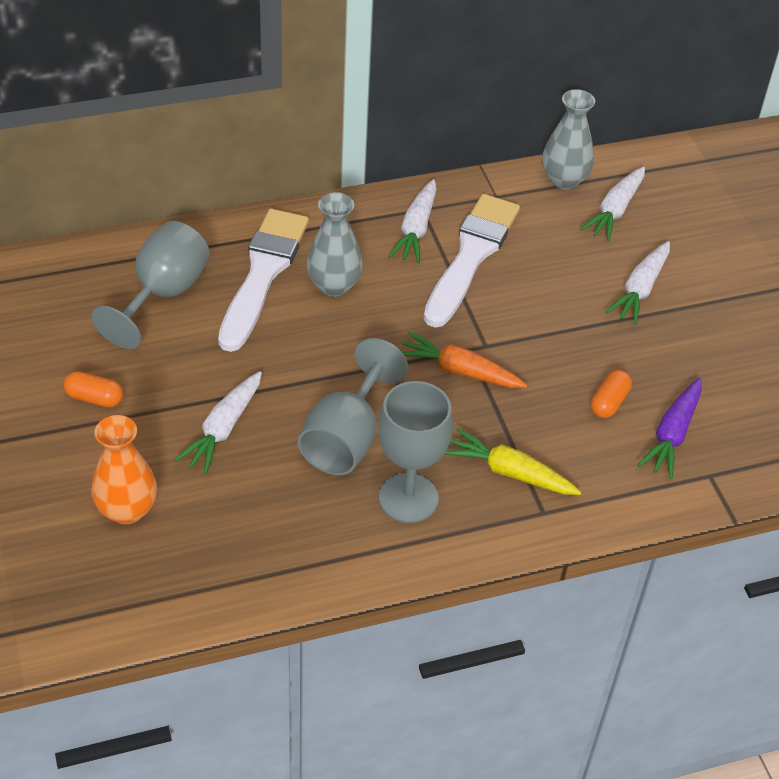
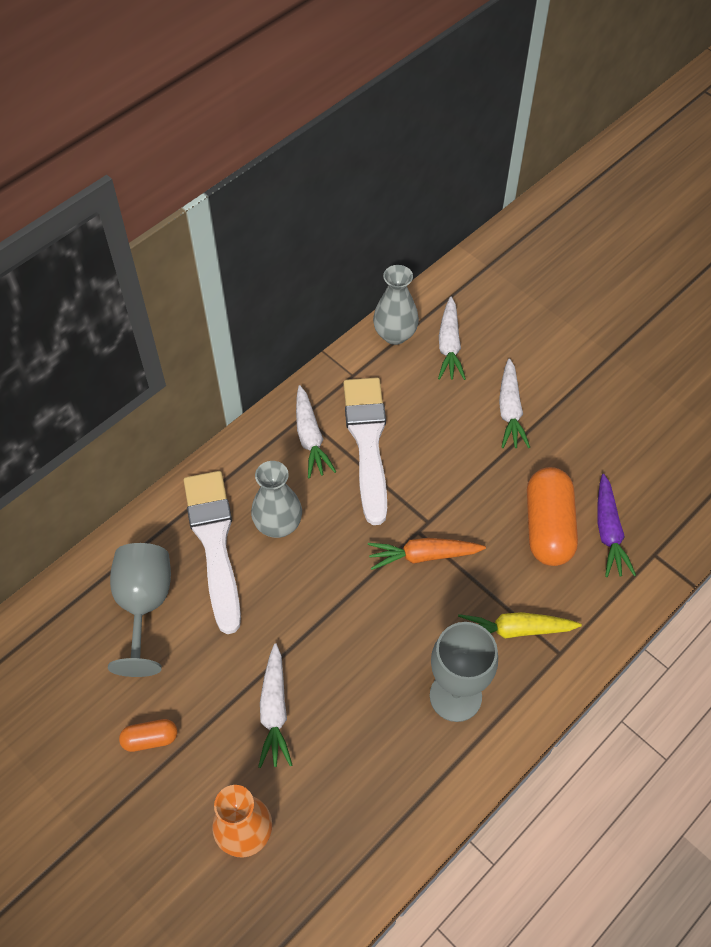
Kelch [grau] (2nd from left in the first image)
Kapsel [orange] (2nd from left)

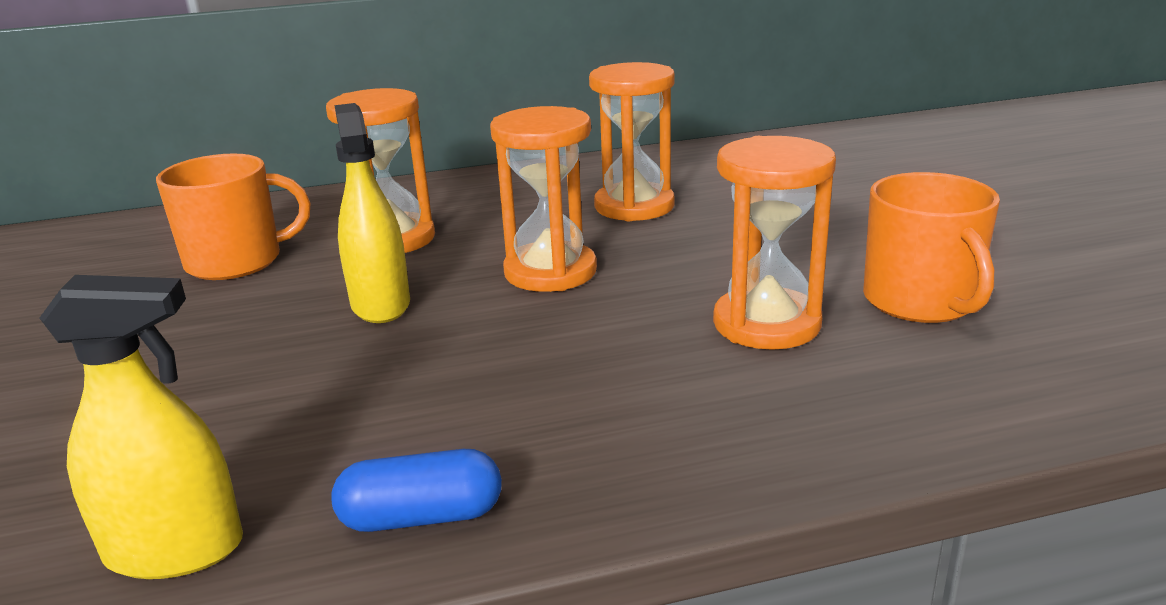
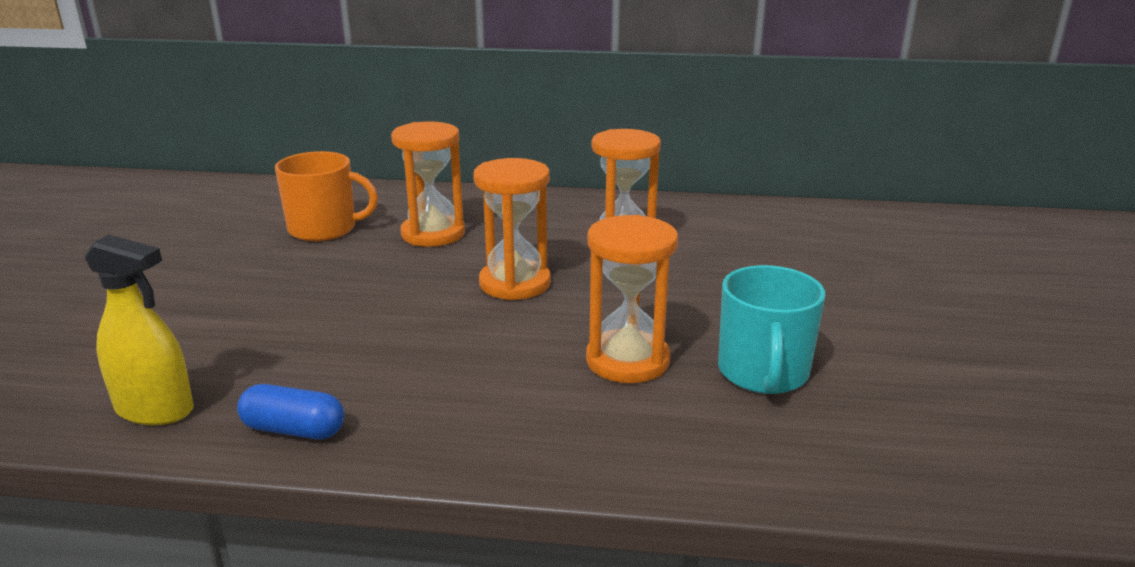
Sprühflasche [gelb] (2nd from left in the first image)
Tasse [türkis]

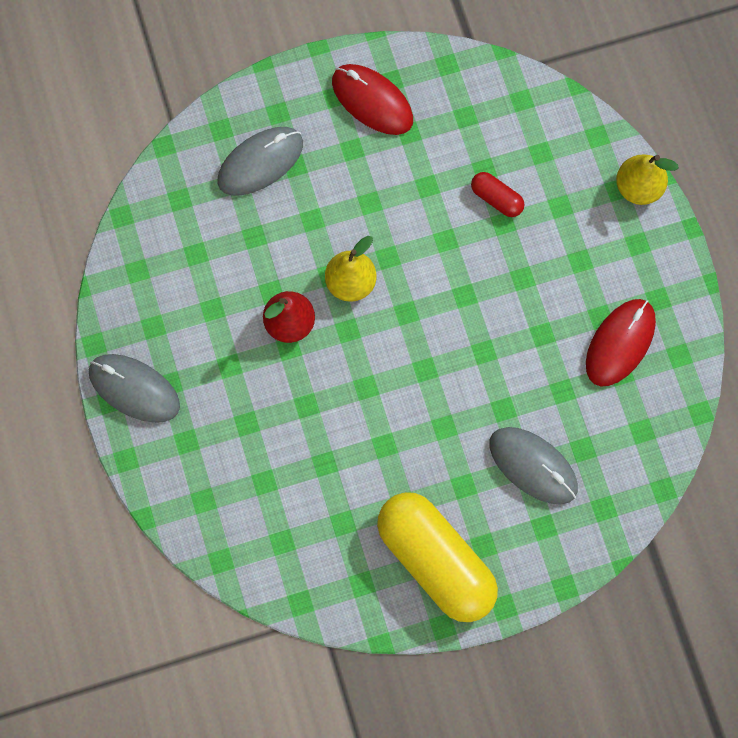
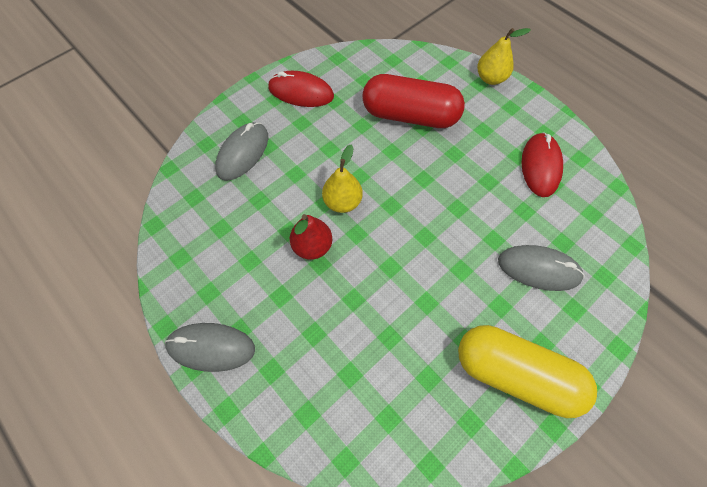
Kapsel [rot]

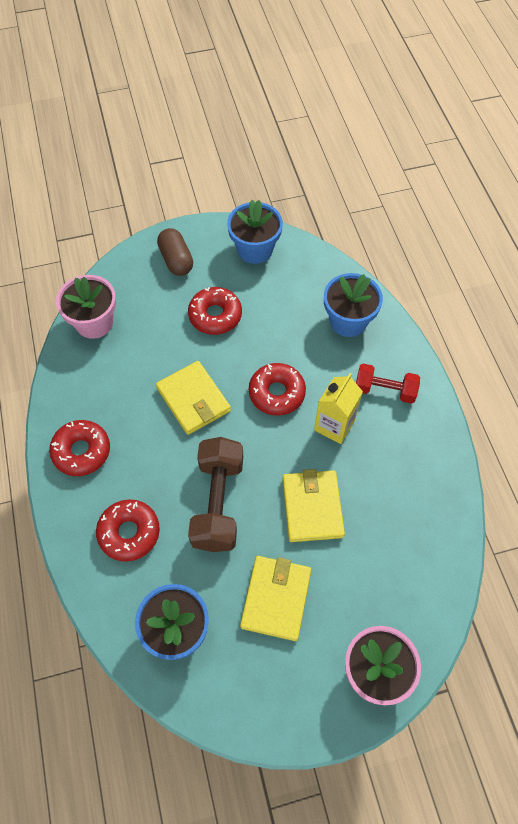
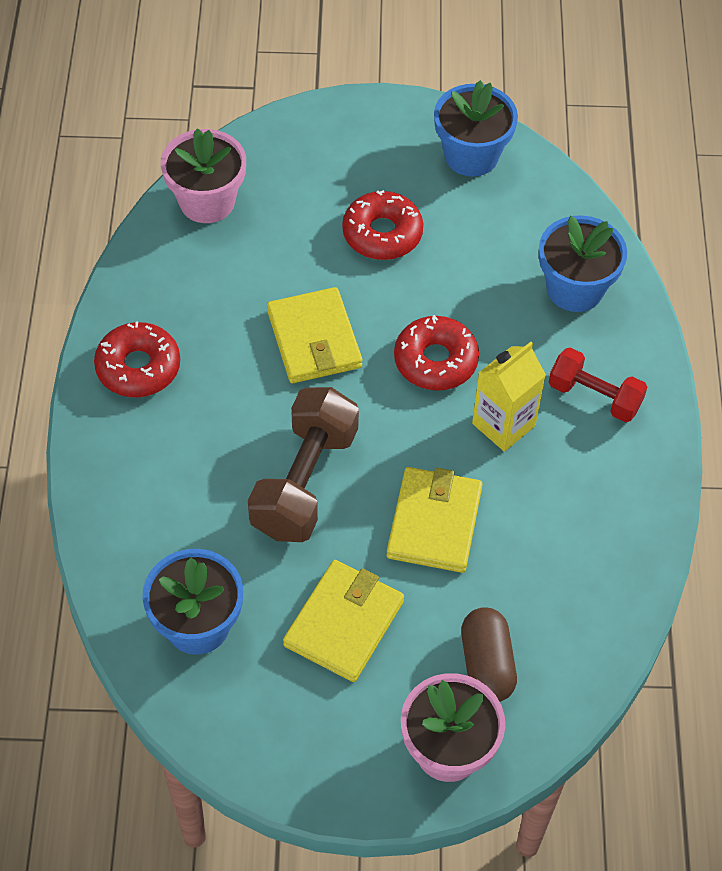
Kapsel [braun]
Donut [rot] (2nd from left in the first image)

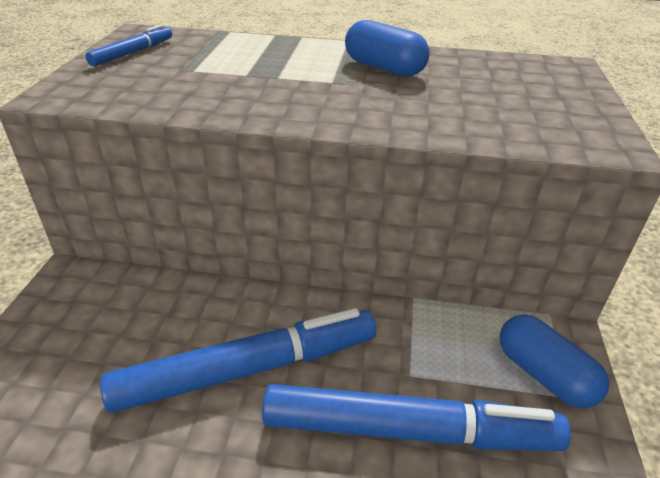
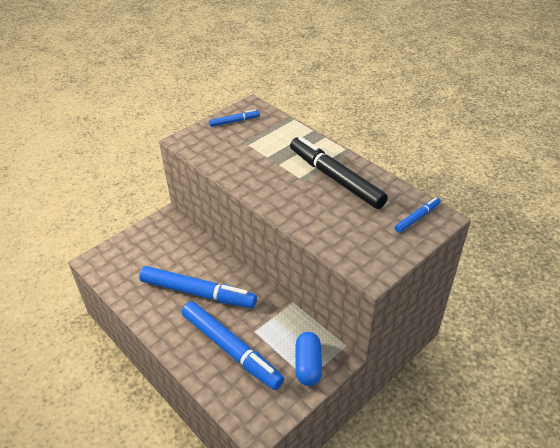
Filzstift [schwarz]
Filzstift [blau] (4th from left)

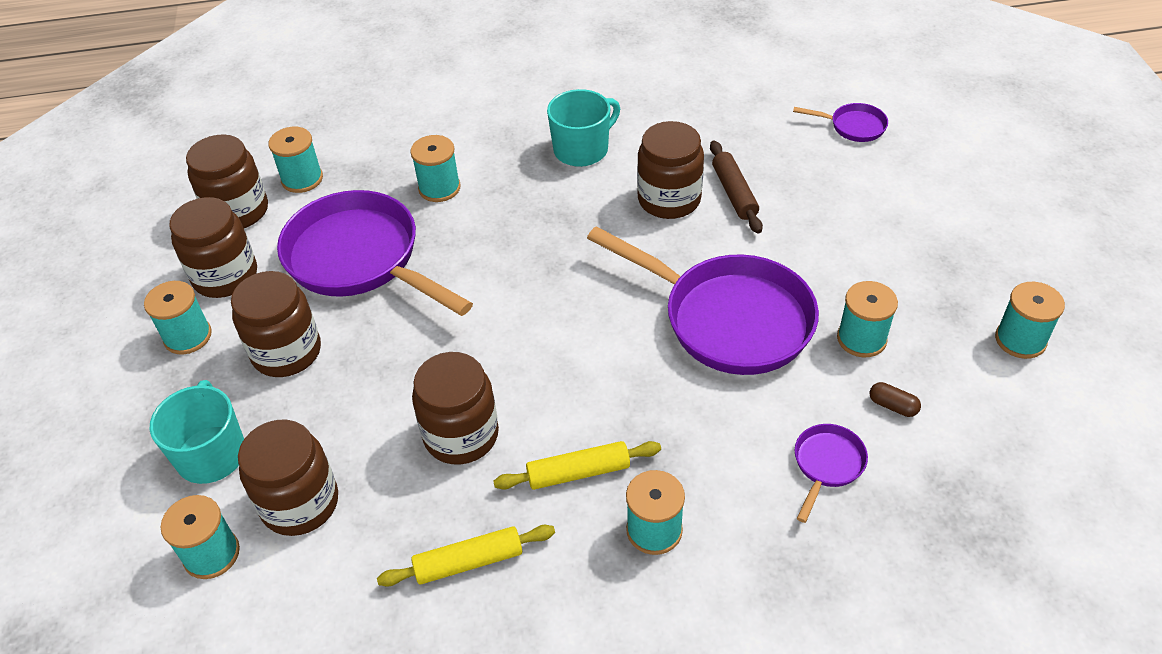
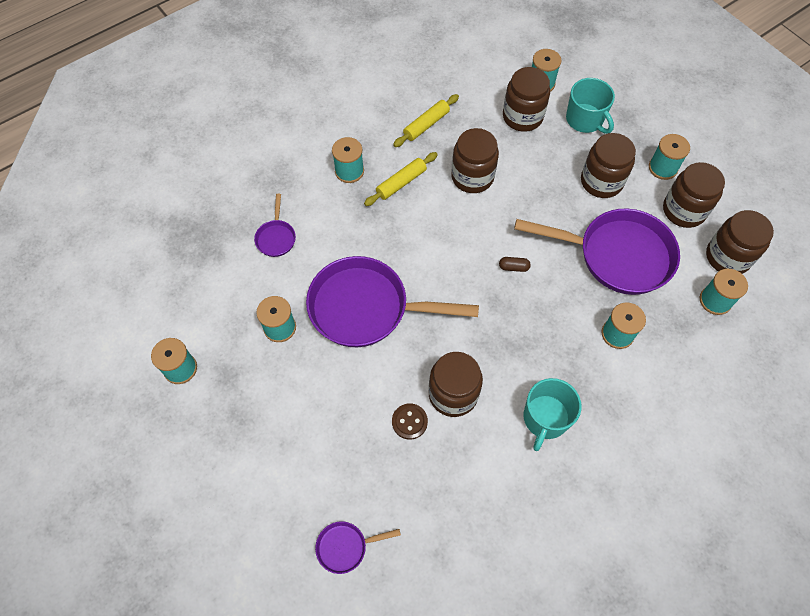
Knopf [braun]
Kapsel [braun]

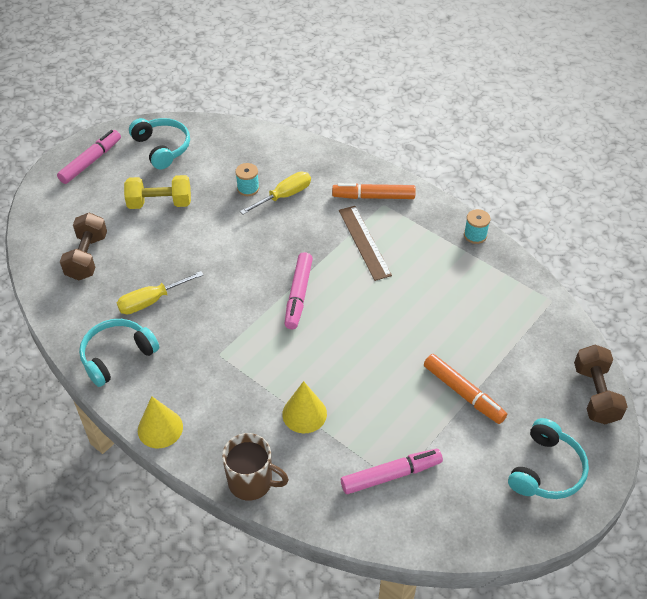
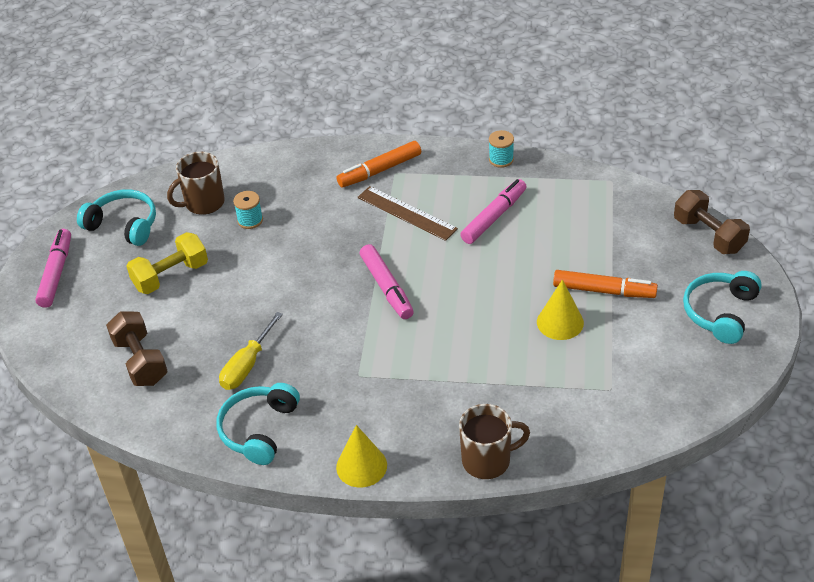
Schraubenzieher [gelb] (2nd from left in the first image)
Kegel [gelb] (2nd from left)
Kopfhörer [türkis] (3rd from left)
Filzstift [rosa] (3rd from left)
Tasse [braun] (1st from left)

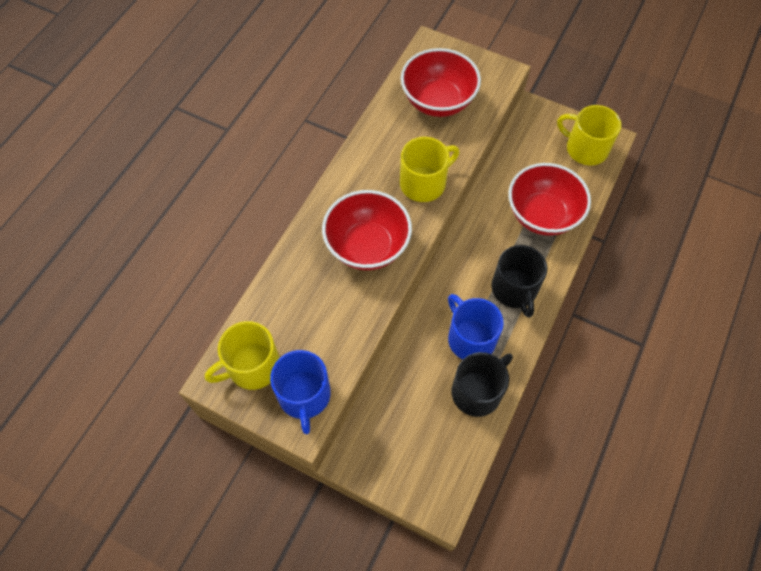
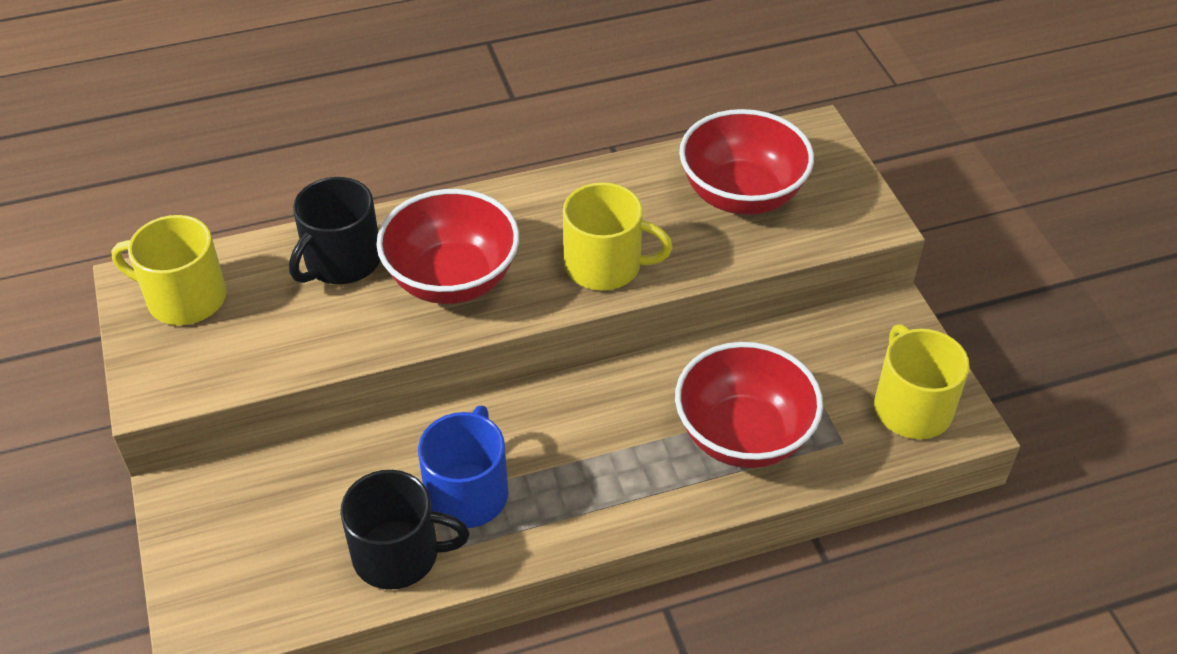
Tasse [schwarz] (1st from left)
Tasse [blau] (1st from left in the first image)

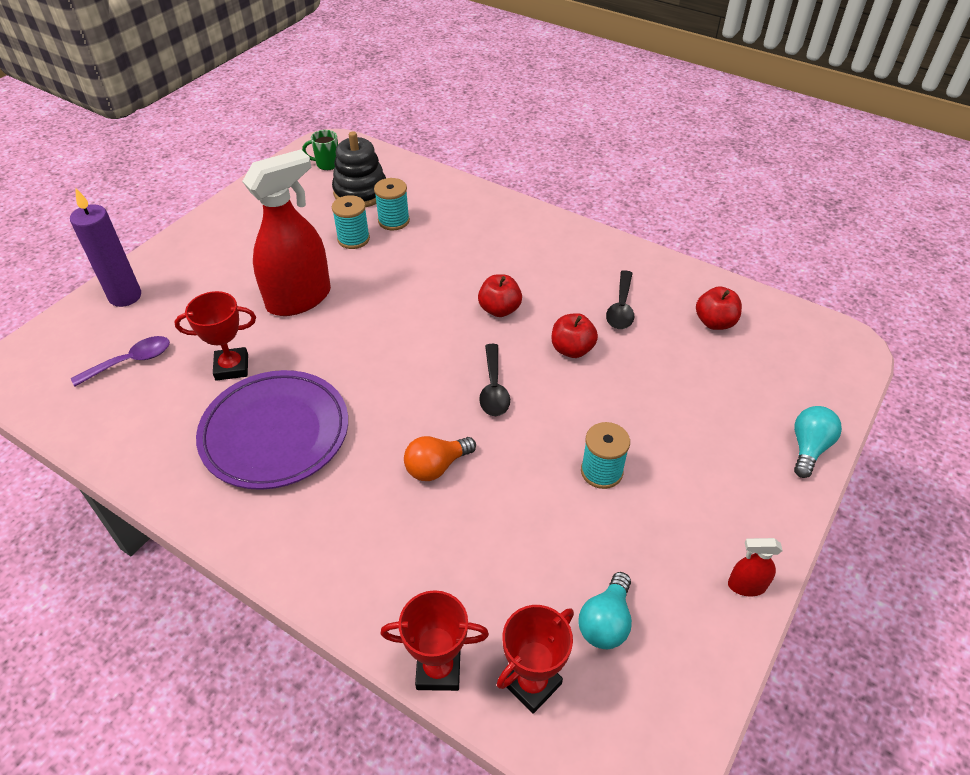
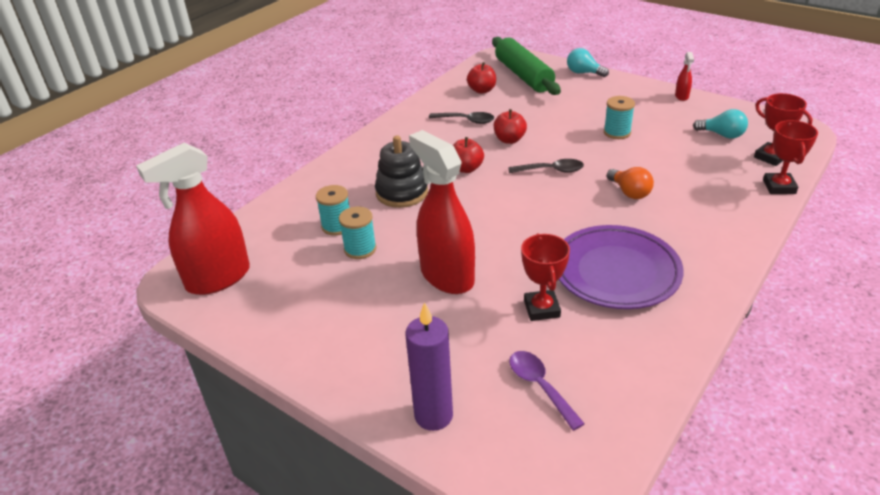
Sprühflasche [rot] (1st from left)
Stapelspielzeug [schwarz]
Nudelholz [grün]

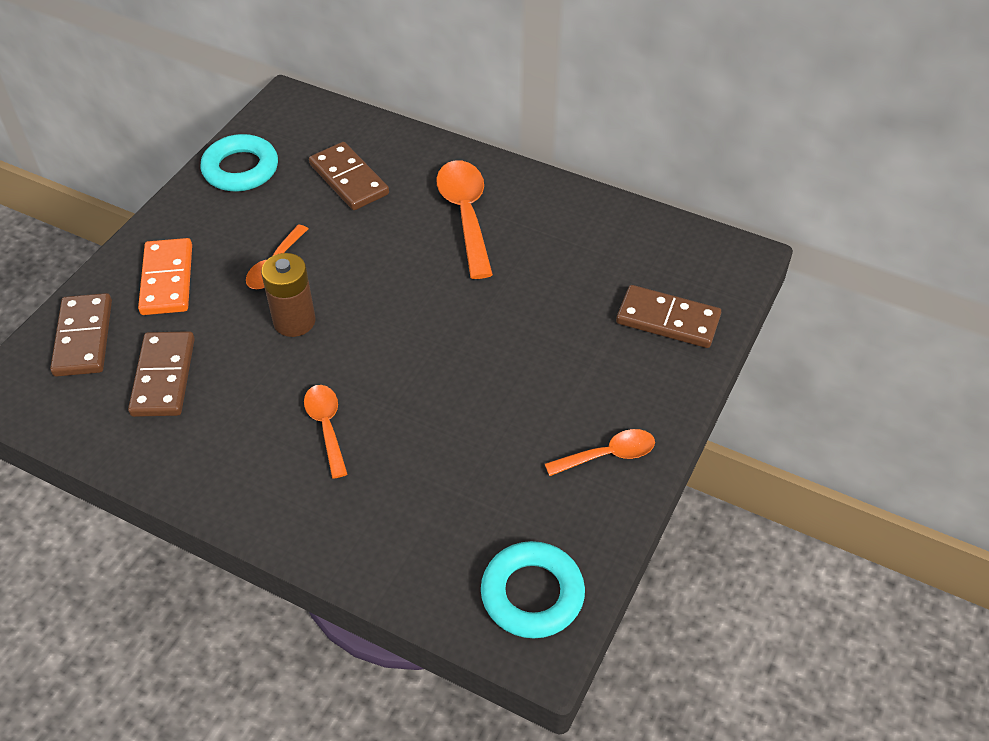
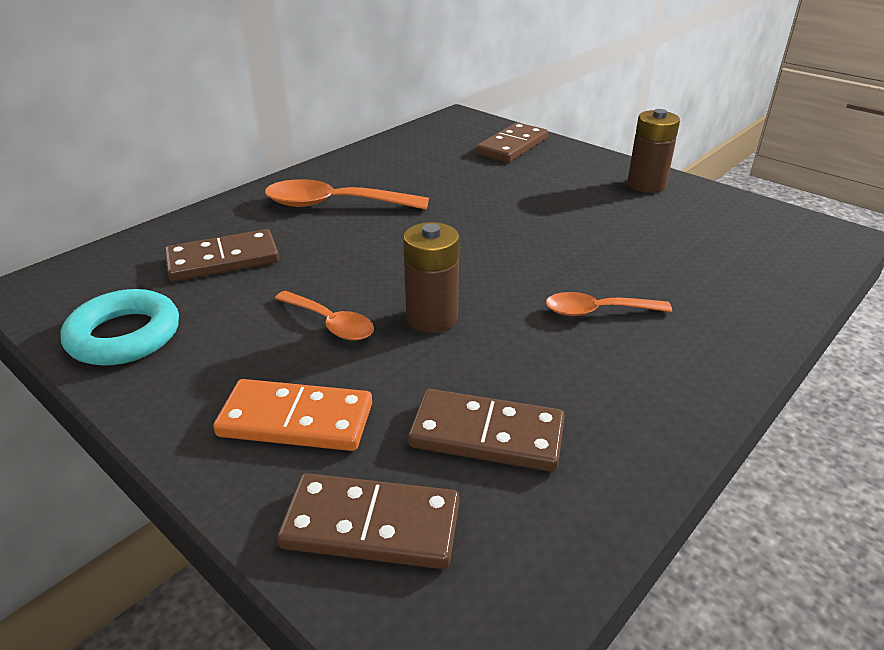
Batterie [braun] (2nd from left)
Ring [türkis] (2nd from left in the first image)

